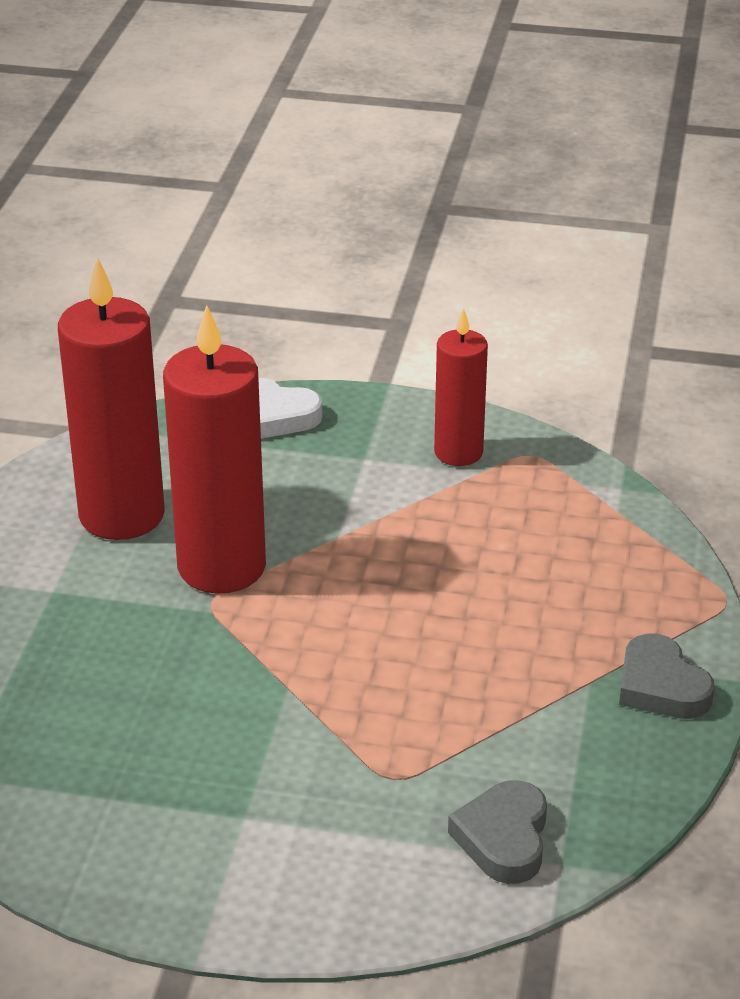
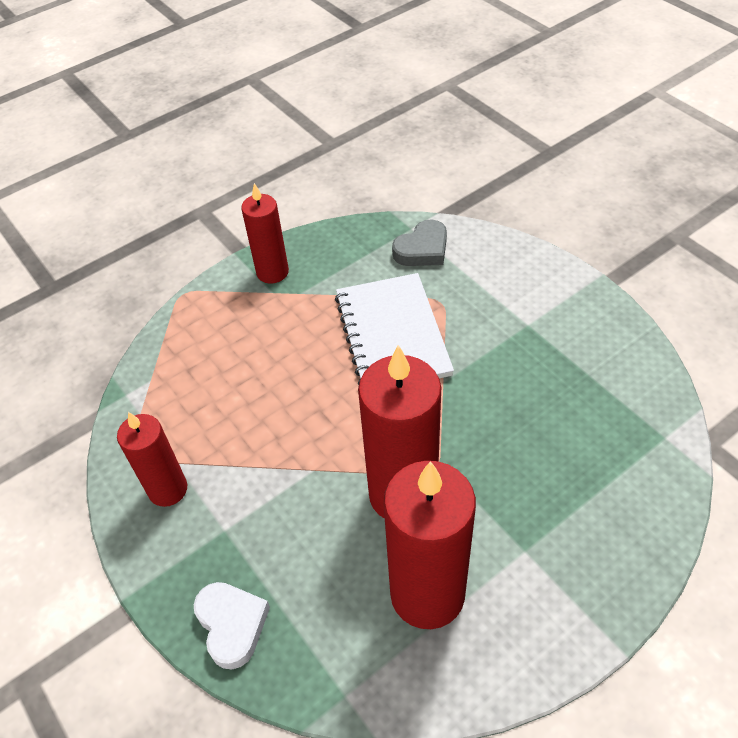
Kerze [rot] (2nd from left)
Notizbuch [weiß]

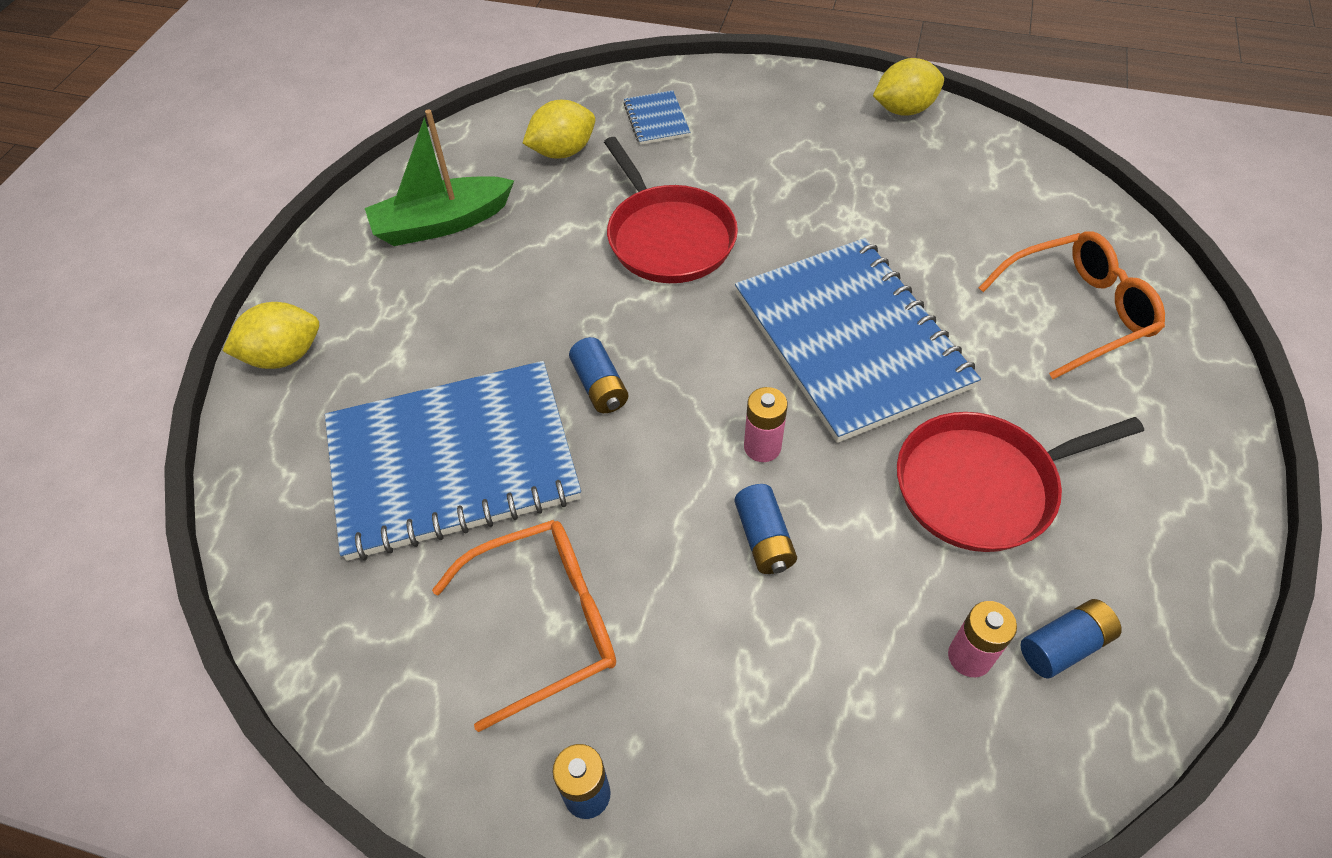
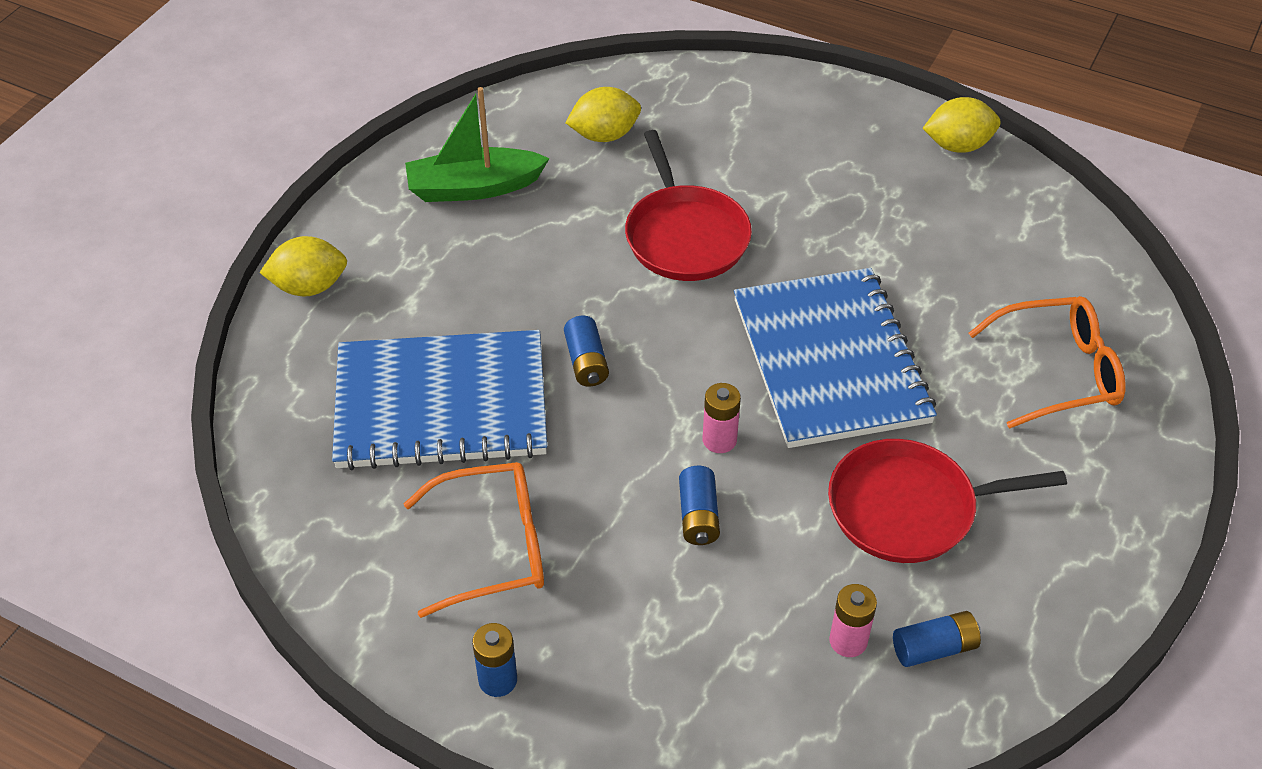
Notizbuch [blau] (2nd from left in the first image)

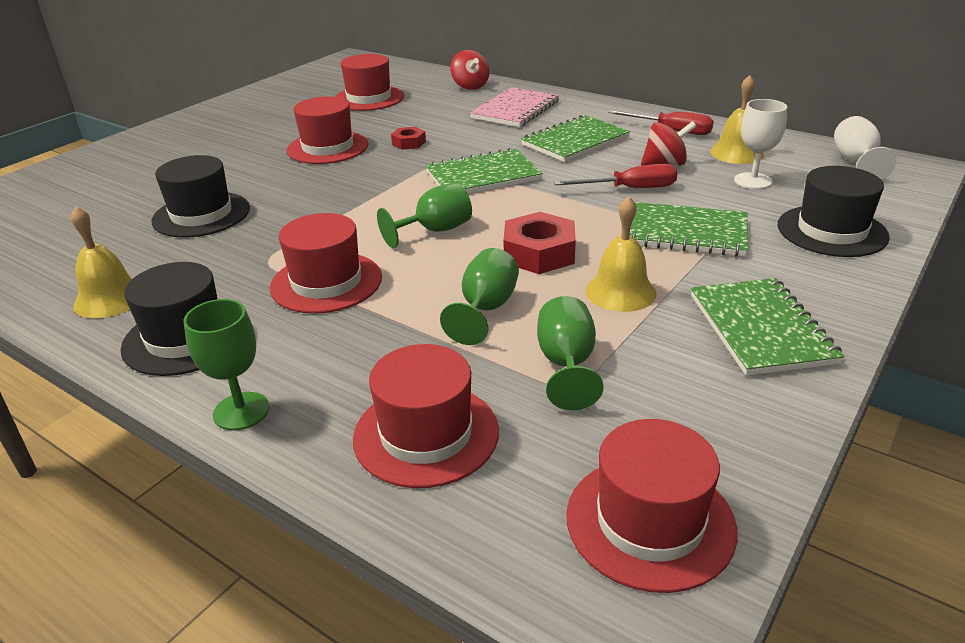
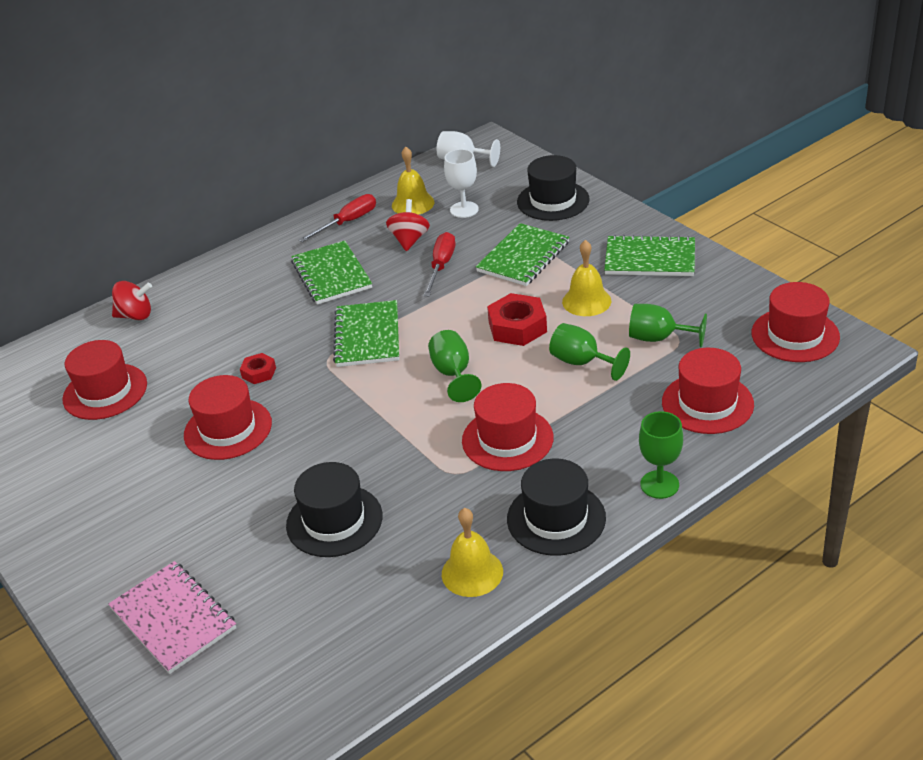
Notizbuch [rosa]

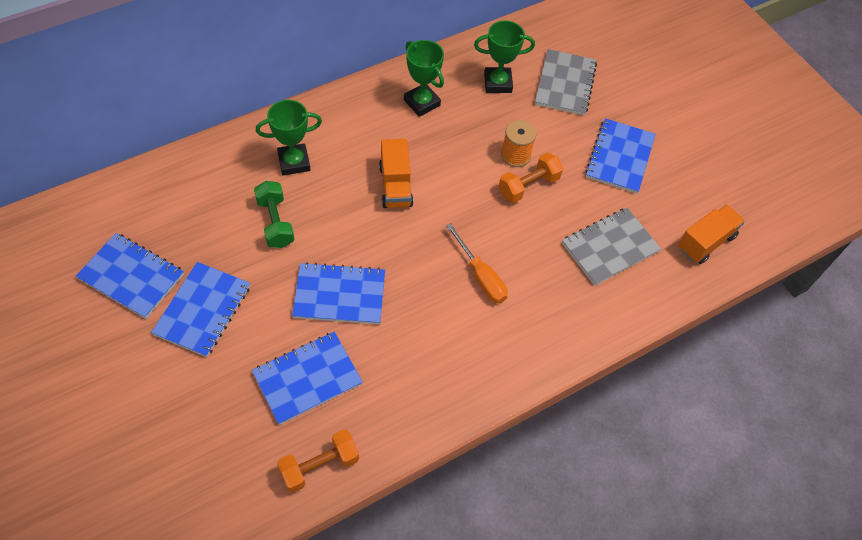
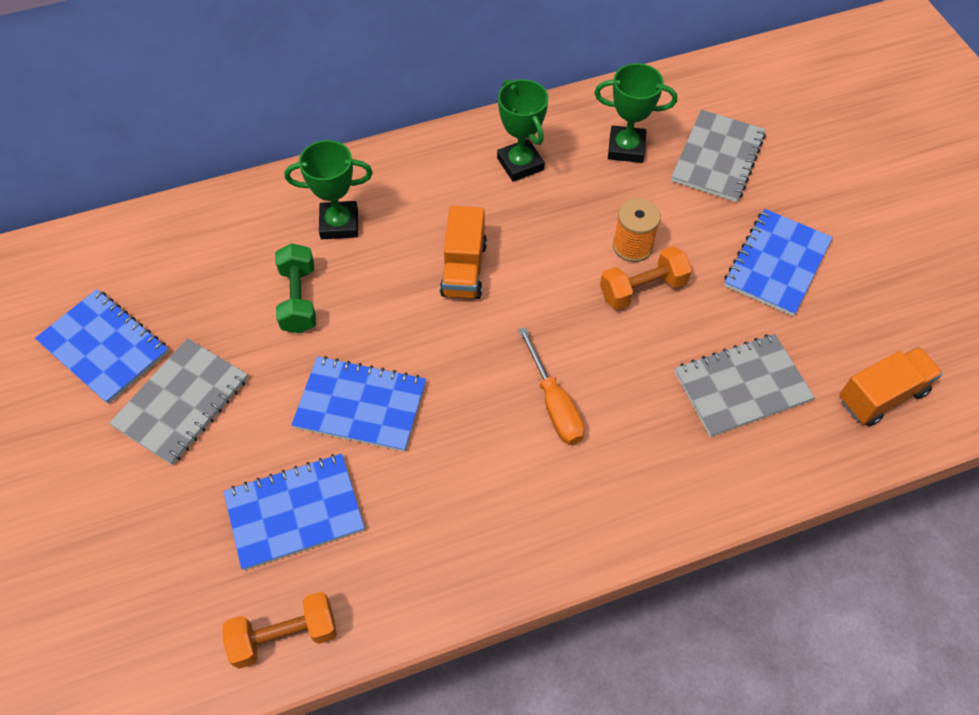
Notizbuch [grau] (1st from left)

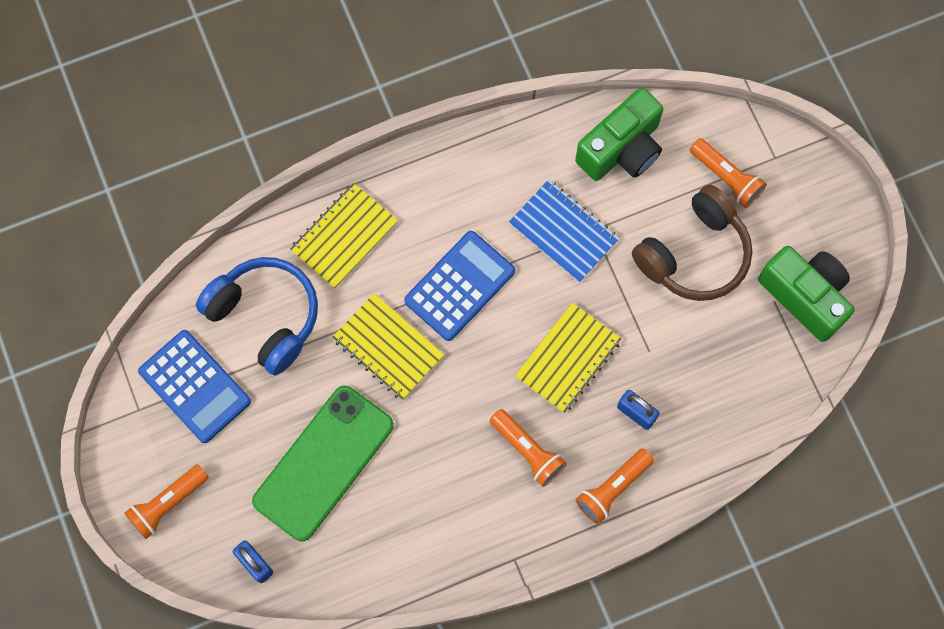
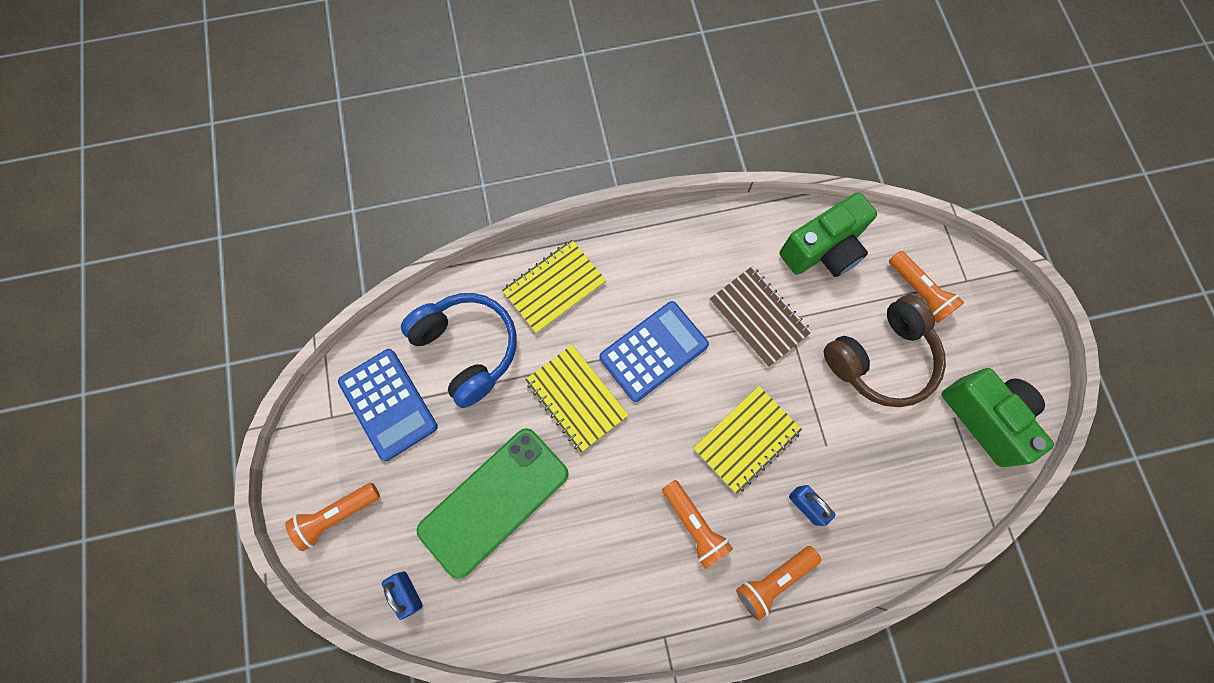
Notizbuch [braun]

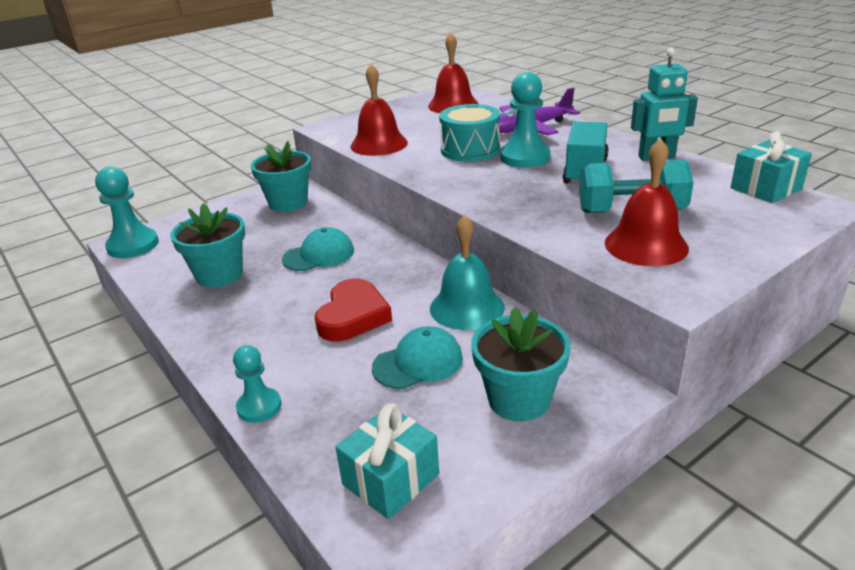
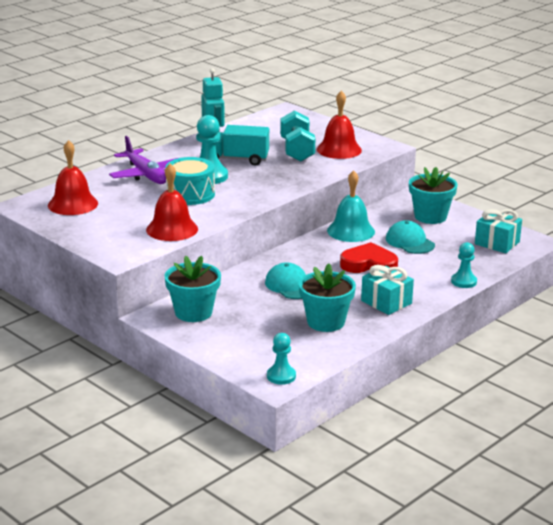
Geschenk [türkis] (1st from left)
Bauer [türkis] (2nd from left)

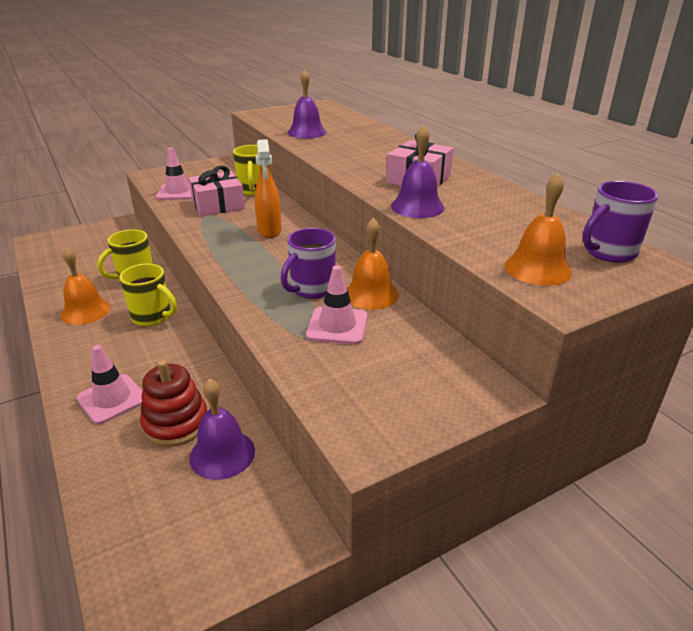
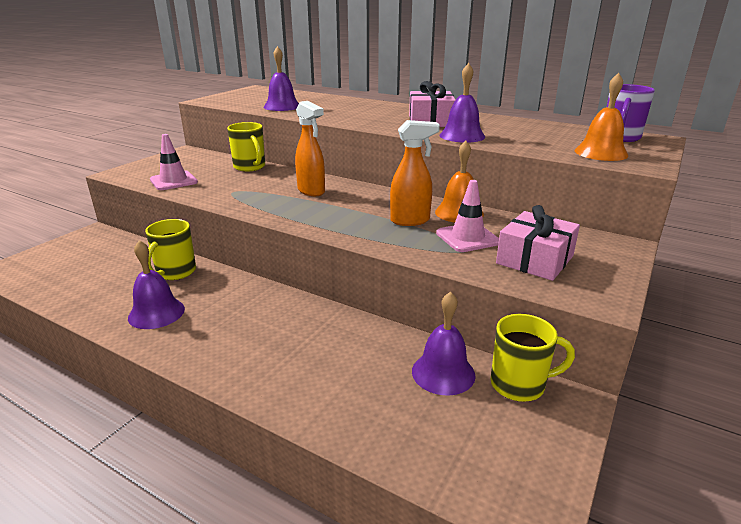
Geschenk [rosa] (2nd from left)
Sprühflasche [orange] (2nd from left)
Glocke [lila] (1st from left)
Tasse [gelb] (3rd from left)
Leitkegel [rosa] (1st from left in the first image)
Stapelspielzeug [rot]

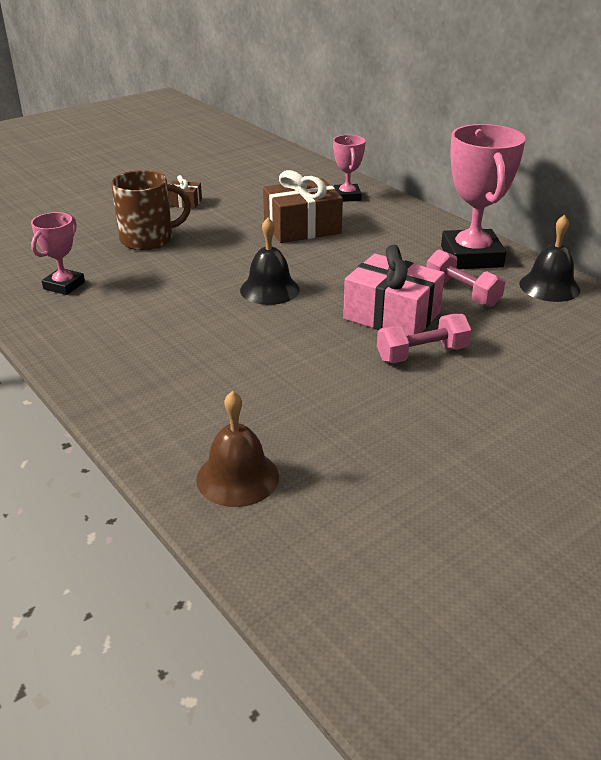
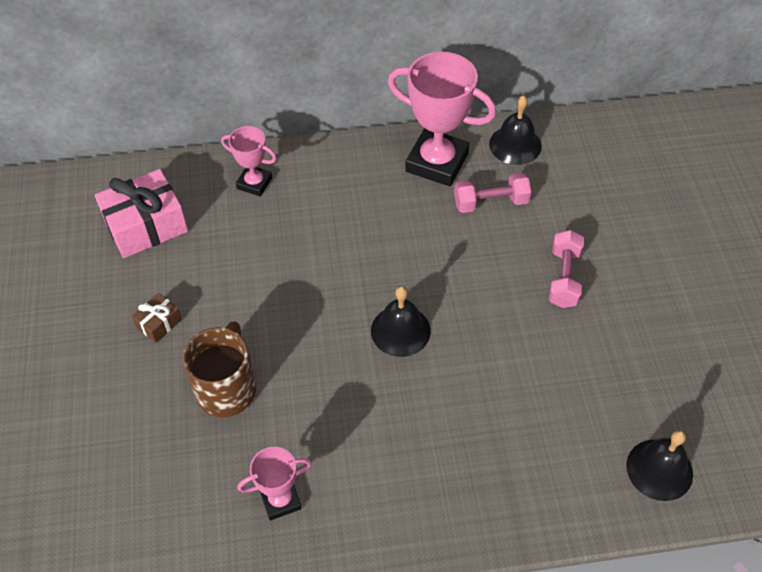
Geschenk [braun] (2nd from left in the first image)
Pokal [rosa] (2nd from left)
Geschenk [rosa]
Glocke [schwarz] (3rd from left)

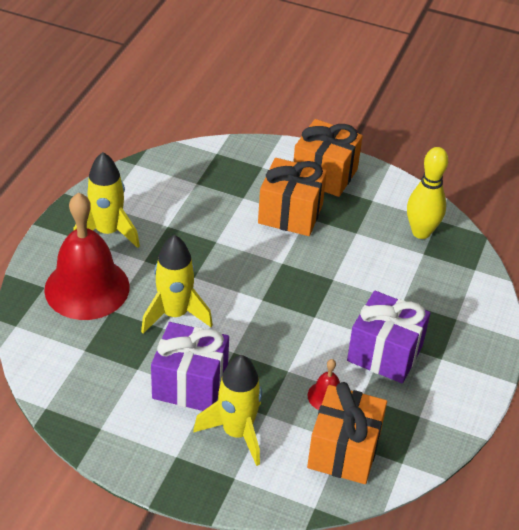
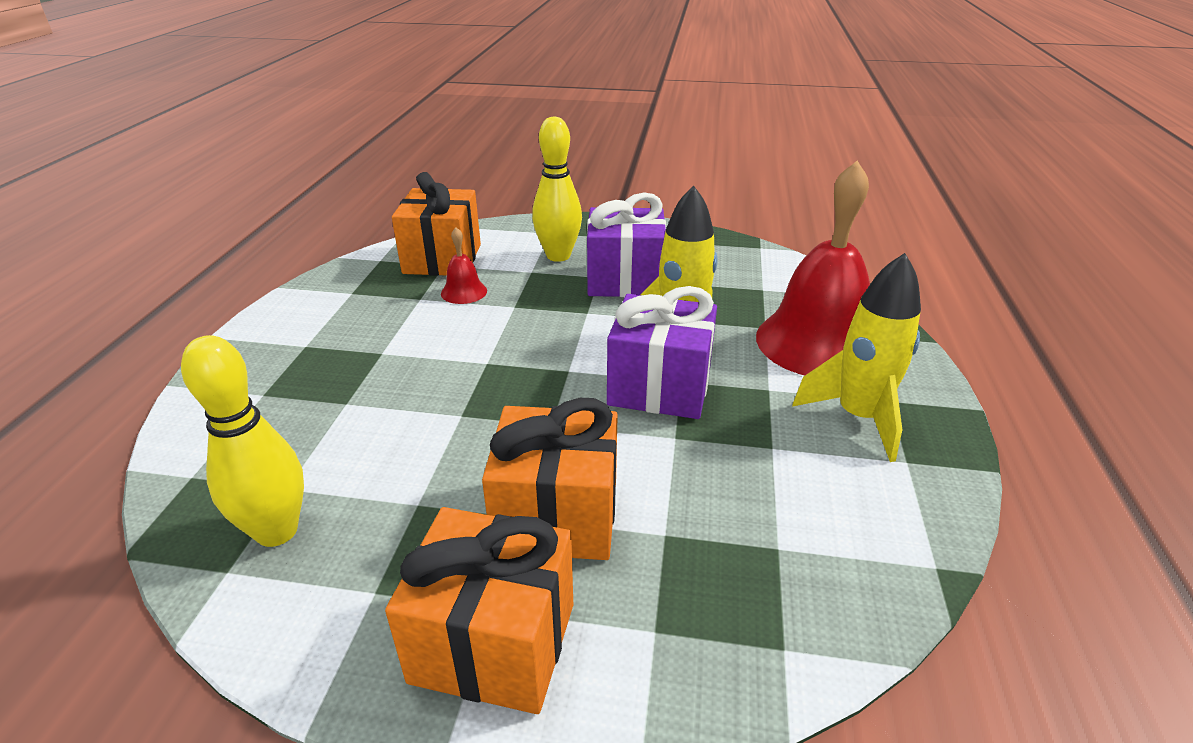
Geschenk [lila] (2nd from left)
Bowlingkegel [gelb] (2nd from left)

